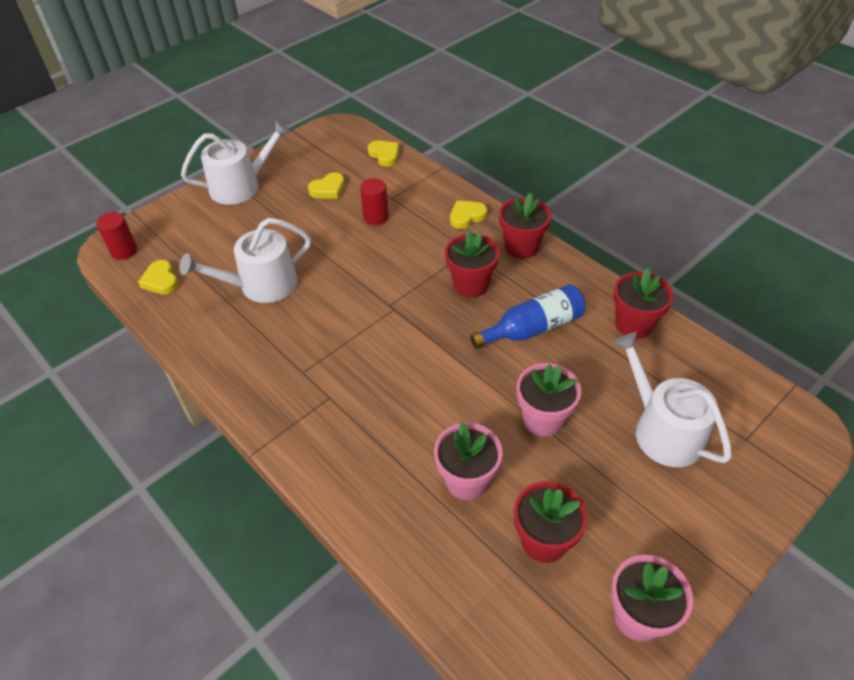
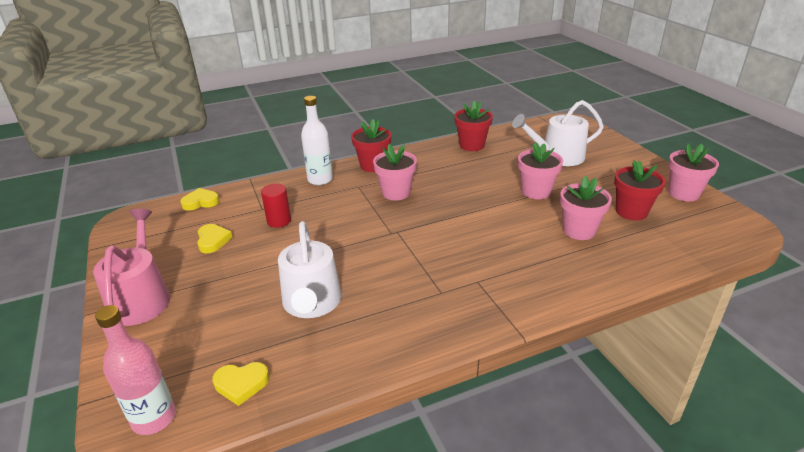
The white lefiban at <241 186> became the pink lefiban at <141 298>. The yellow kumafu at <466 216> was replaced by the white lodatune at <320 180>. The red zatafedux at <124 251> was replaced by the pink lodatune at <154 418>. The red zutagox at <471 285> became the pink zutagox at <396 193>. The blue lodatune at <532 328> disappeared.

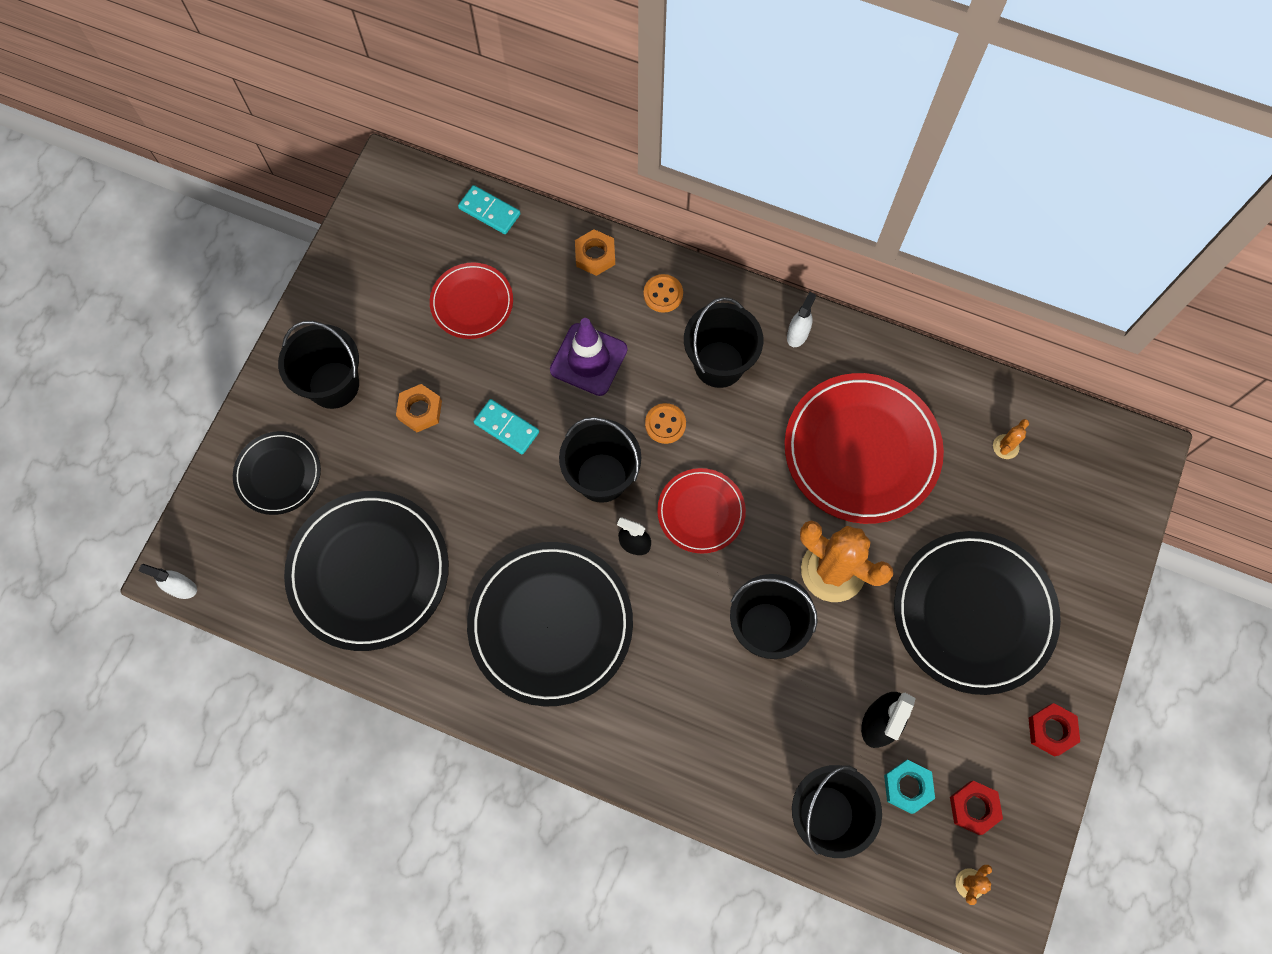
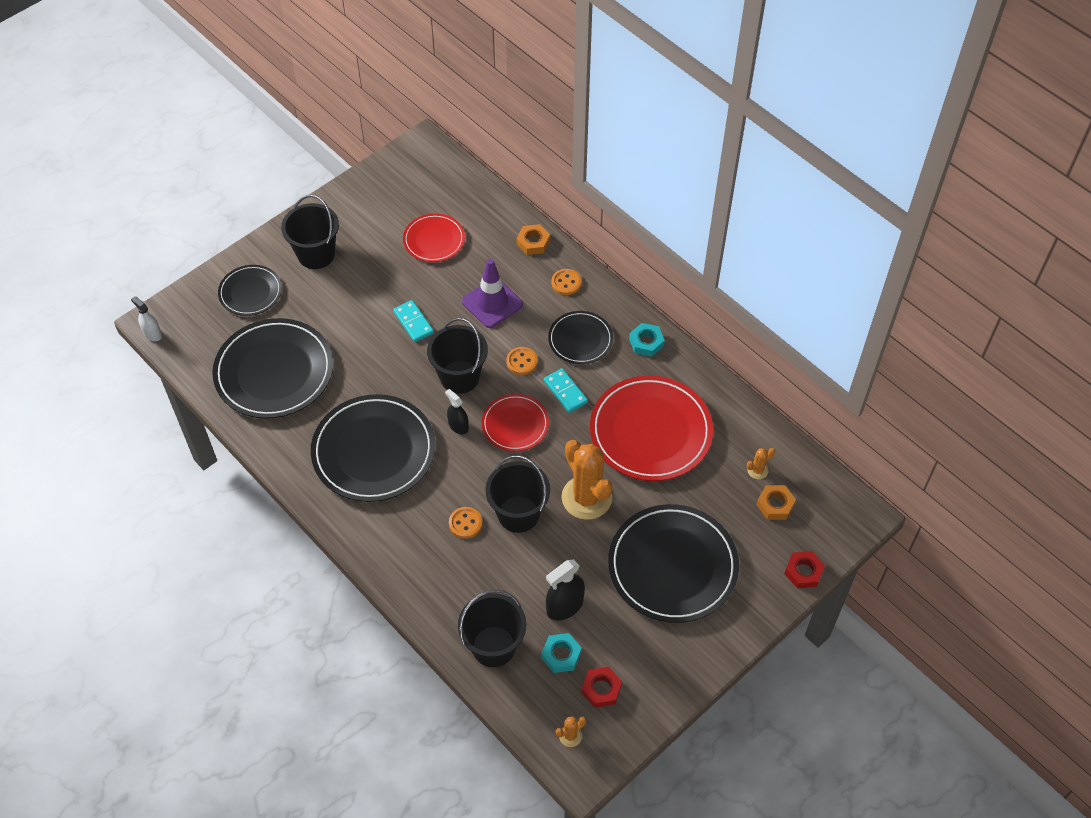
The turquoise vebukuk moved from <489 211> to <565 392>. The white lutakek at <797 334> was replaced by the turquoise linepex at <646 342>. The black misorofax at <719 364> was replaced by the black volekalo at <580 339>. The orange linepex moved from <420 410> to <775 504>. The red linepex moved from <1051 730> to <803 572>. The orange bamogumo at <465 523> appeared.

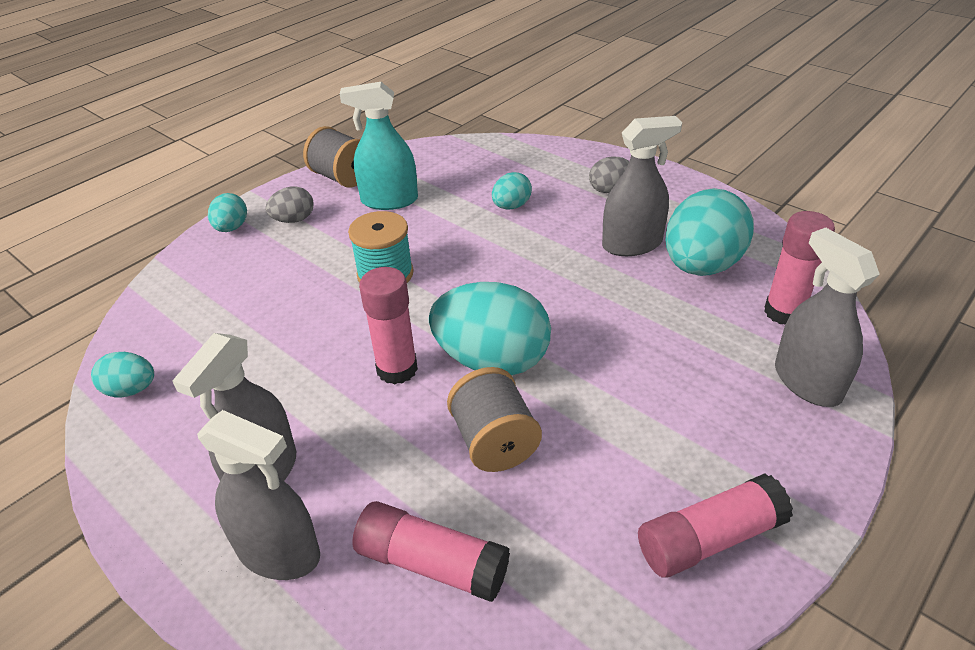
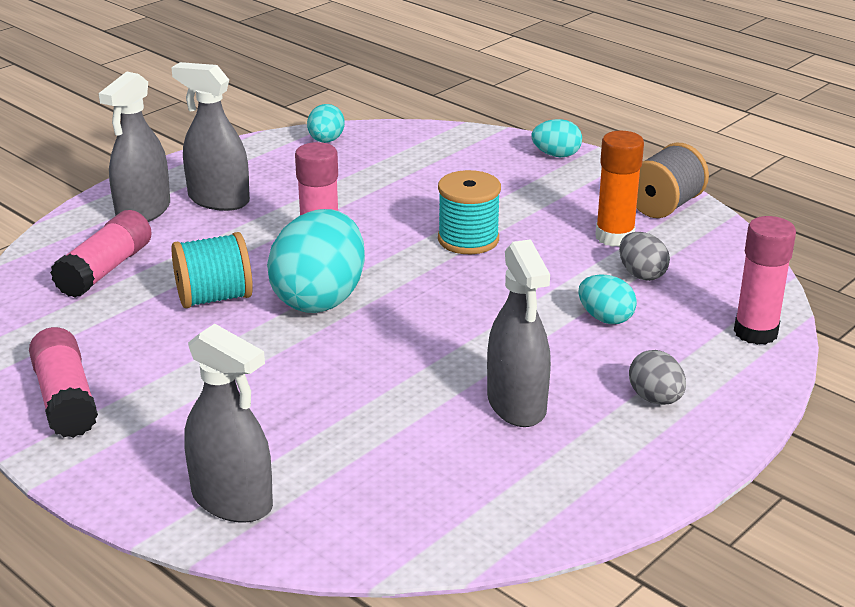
The turquoise lutakek at <389 200> was replaced by the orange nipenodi at <614 237>. The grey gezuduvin moved from <294 220> to <641 274>. The turquoise gezuduvin at <701 266> disappeared. The pink nipenodi moved from <784 312> to <755 332>. The grey lutakek at <807 382> turned 60 degrees clockwise. The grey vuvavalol at <494 442> became the turquoise vuvavalol at <214 298>.

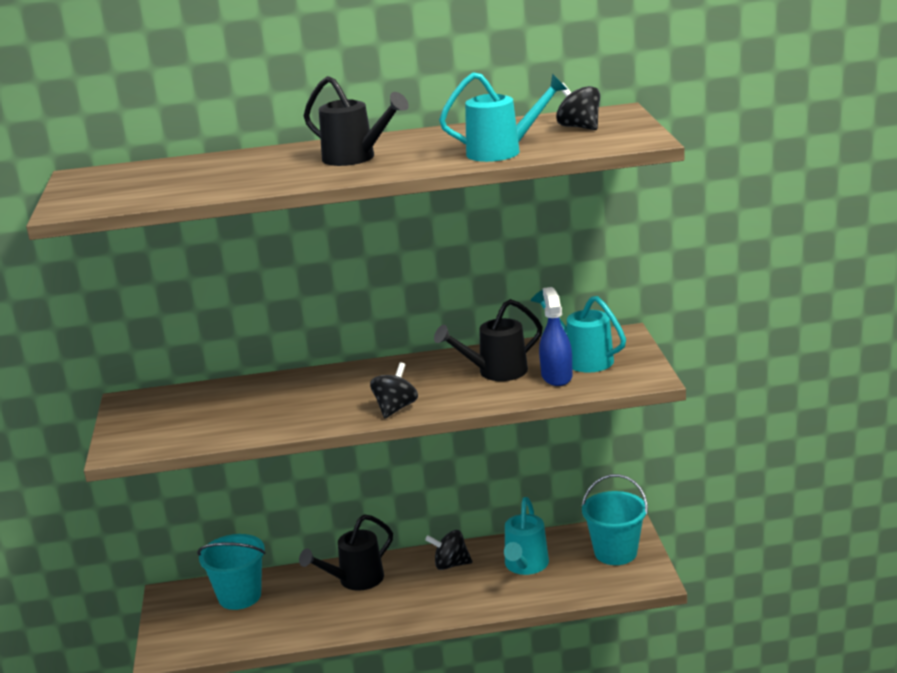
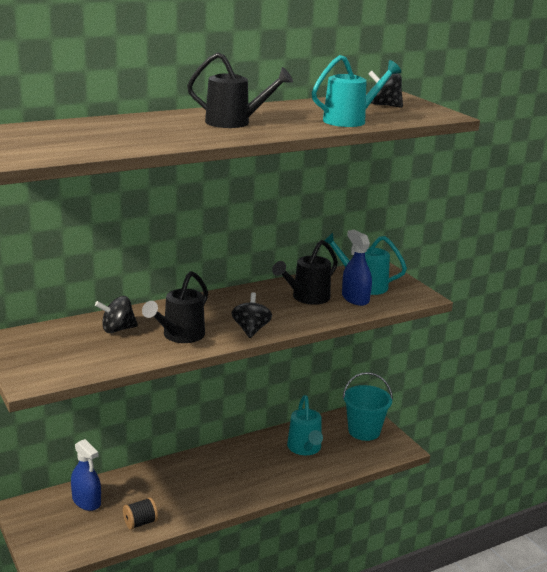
The black lefiban moved from <355 580> to <180 336>. The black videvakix moved from <450 565> to <117 329>. The turquoise misorofax at <239 596> was replaced by the blue lutakek at <86 501>. The black vuvavalol at <140 523> appeared.

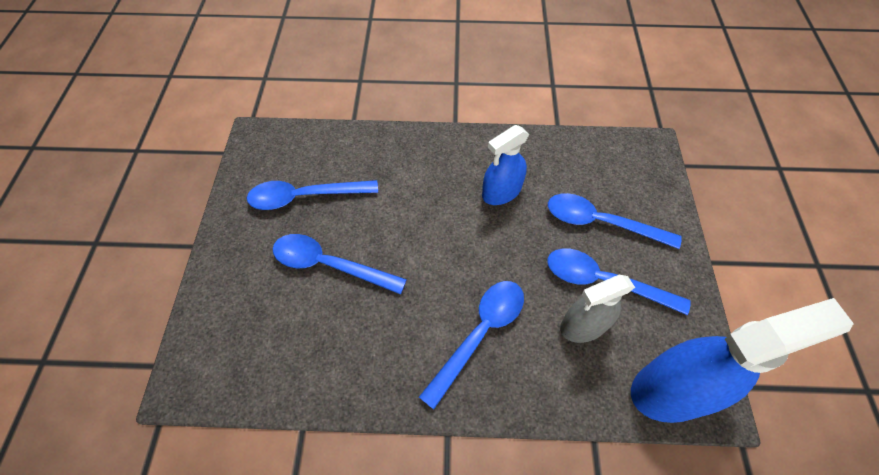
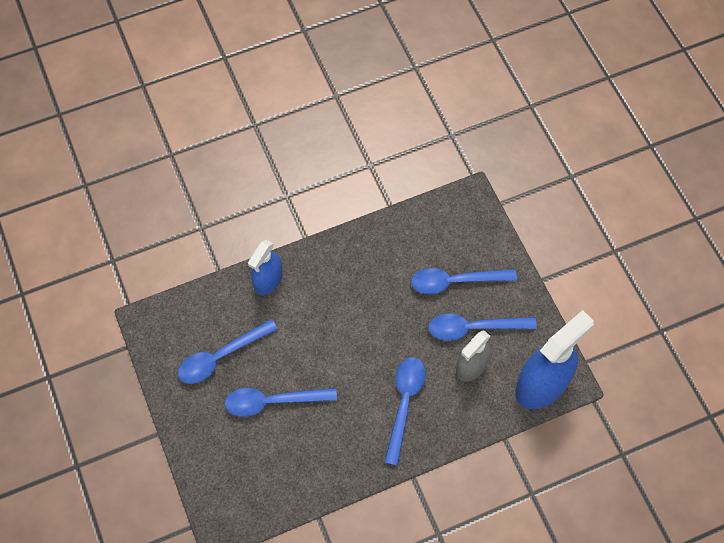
The blue lutakek moved from <501 192> to <268 280>.

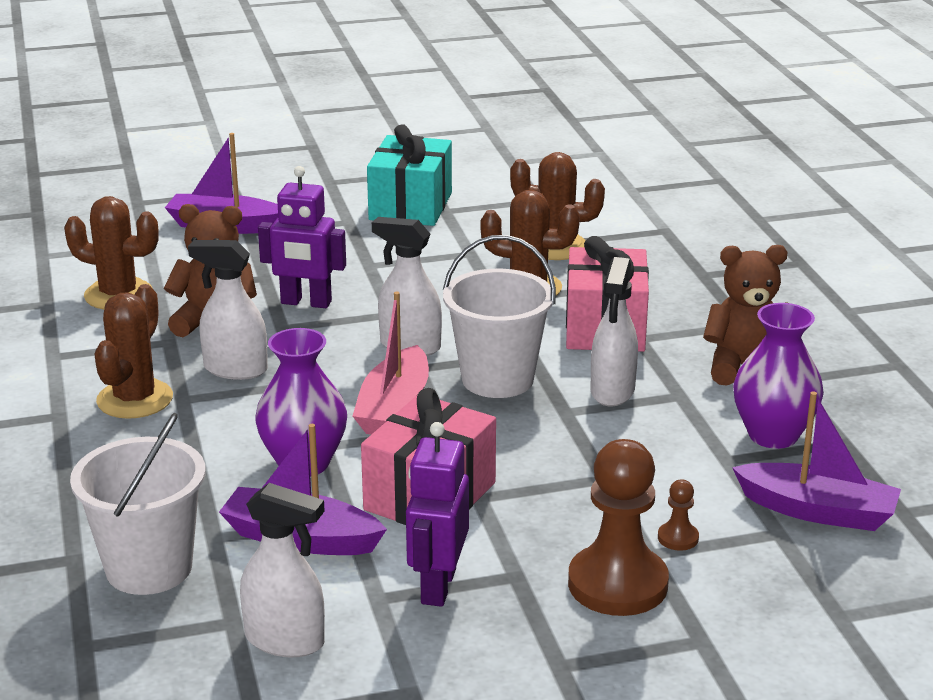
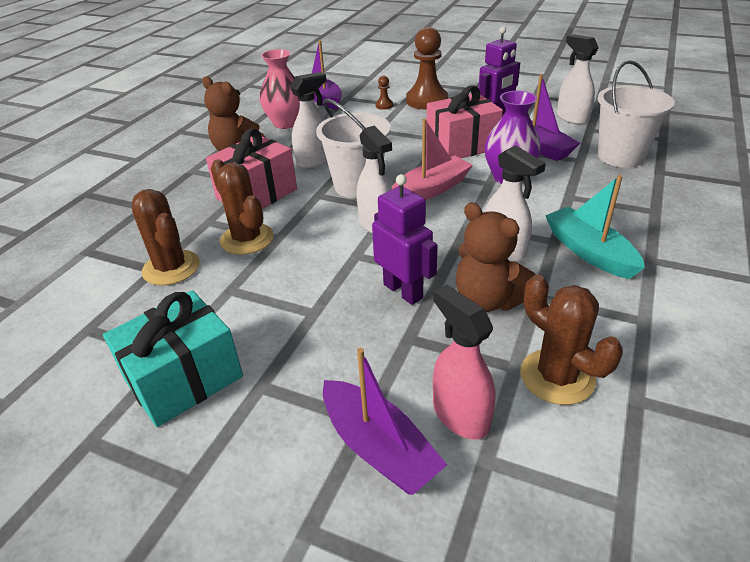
The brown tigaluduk at <135 399> was replaced by the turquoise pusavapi at <589 252>. The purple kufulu at <773 435> became the pink kufulu at <286 123>. The pink lutakek at <460 415> appeared.

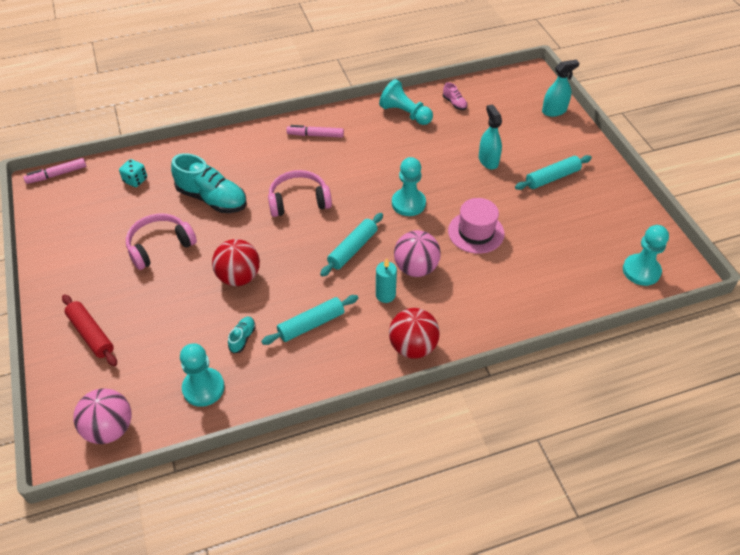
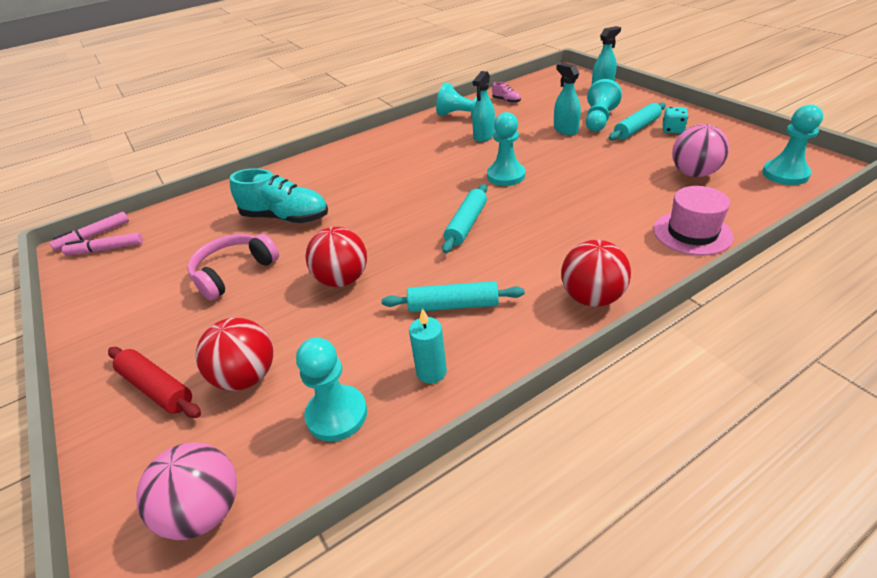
The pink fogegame moved from <315 135> to <106 249>. The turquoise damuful moved from <135 180> to <672 130>. The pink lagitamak at <299 201> disappeared. The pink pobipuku moved from <476 232> to <692 233>. The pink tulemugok moved from <416 268> to <694 173>. The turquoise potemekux moved from <385 295> to <431 372>. The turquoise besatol at <311 324> turned 45 degrees clockwise. The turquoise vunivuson at <242 338> disappeared. The turquoise lutakek at <484 136> appeared. The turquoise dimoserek at <599 120> appeared. The red tulemugok at <247 377> appeared.

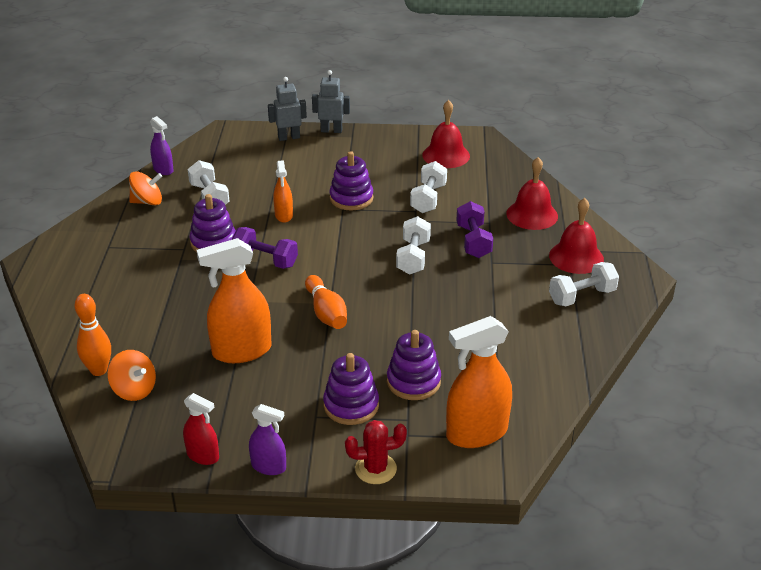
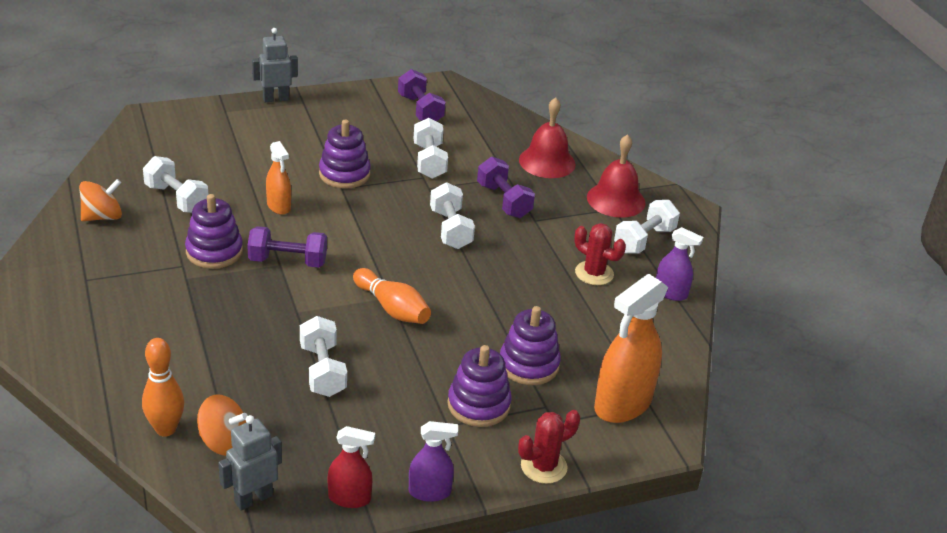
The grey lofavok moved from <289 137> to <253 498>. The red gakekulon at <446 155> was replaced by the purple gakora at <420 110>. The purple lutakek moved from <163 170> to <670 293>. The orange lutakek at <241 351> was replaced by the white gakora at <323 370>. The red tigaluduk at <594 273> appeared.

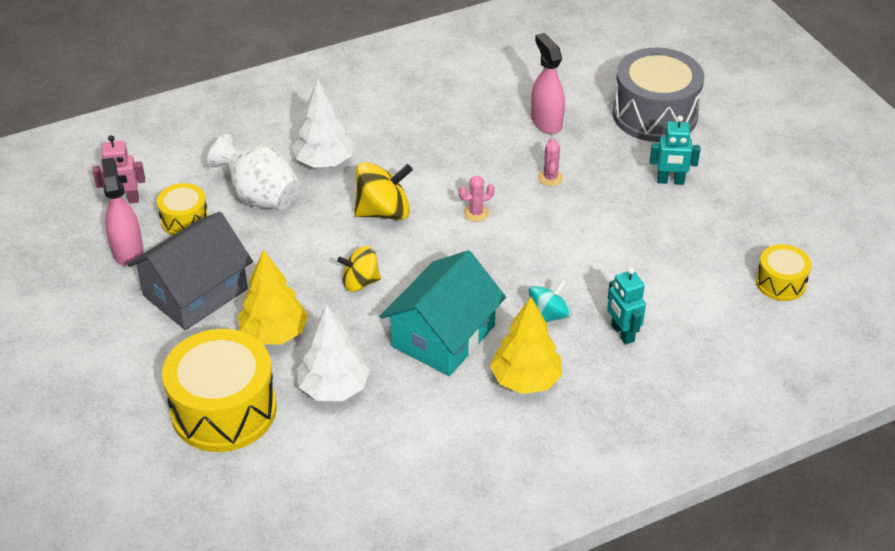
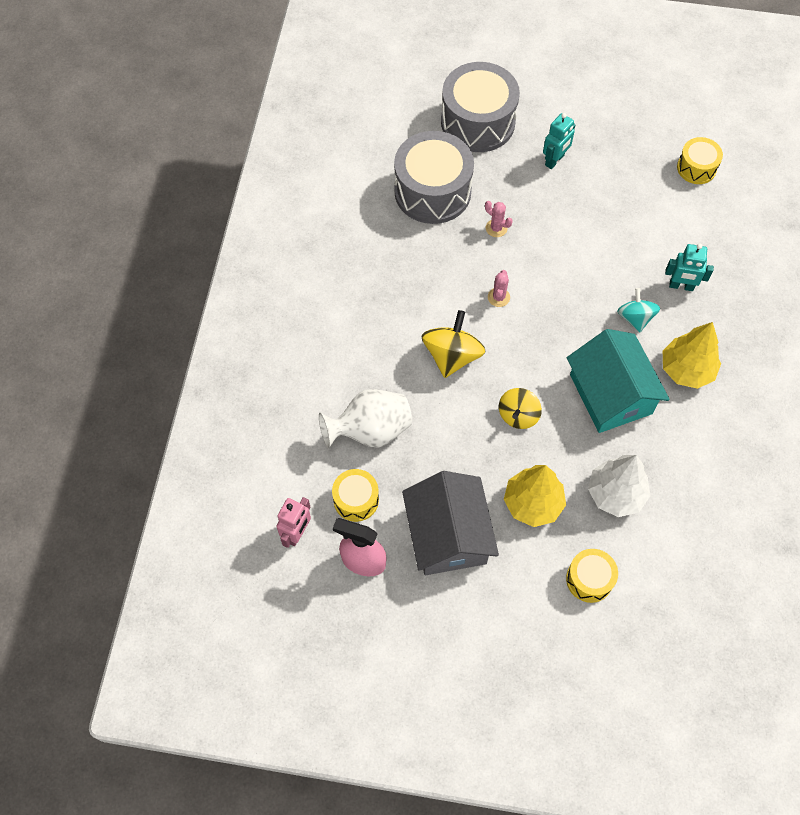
The pink lutakek at <546 122> was replaced by the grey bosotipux at <432 191>. The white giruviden at <324 162> disappeared. The yellow bosotipux at <224 410> changed to 0.52 times the size.

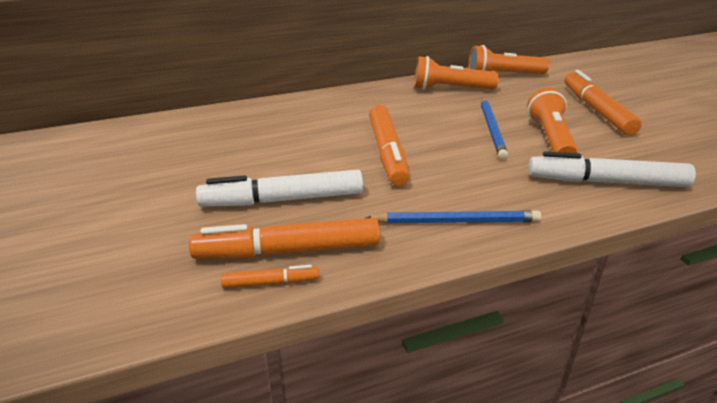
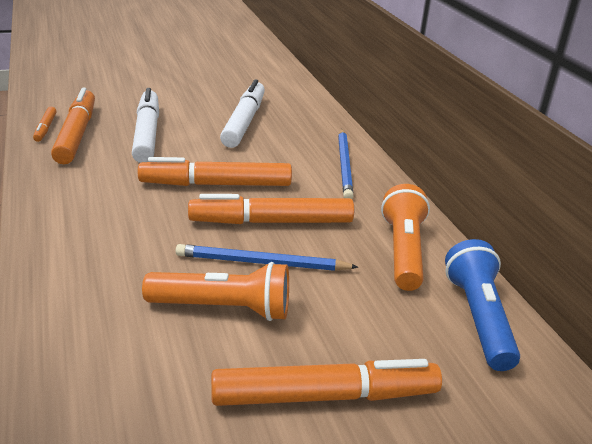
The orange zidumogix at <503 75> became the blue zidumogix at <478 317>. The white fogegame moved from <606 182> to <244 122>. The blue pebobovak moved from <455 221> to <344 165>. The orange fogegame at <271 221> appeared.

